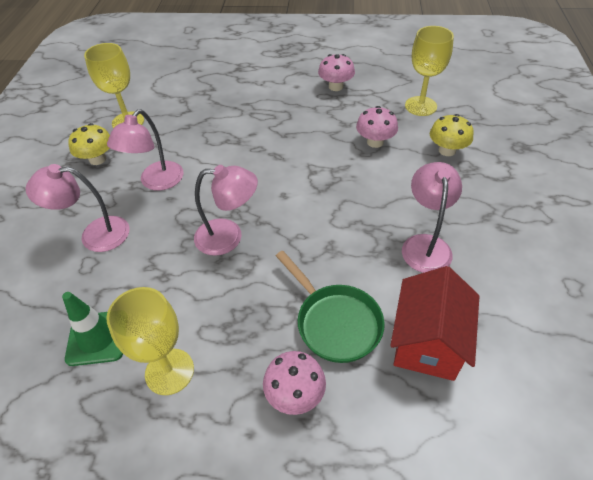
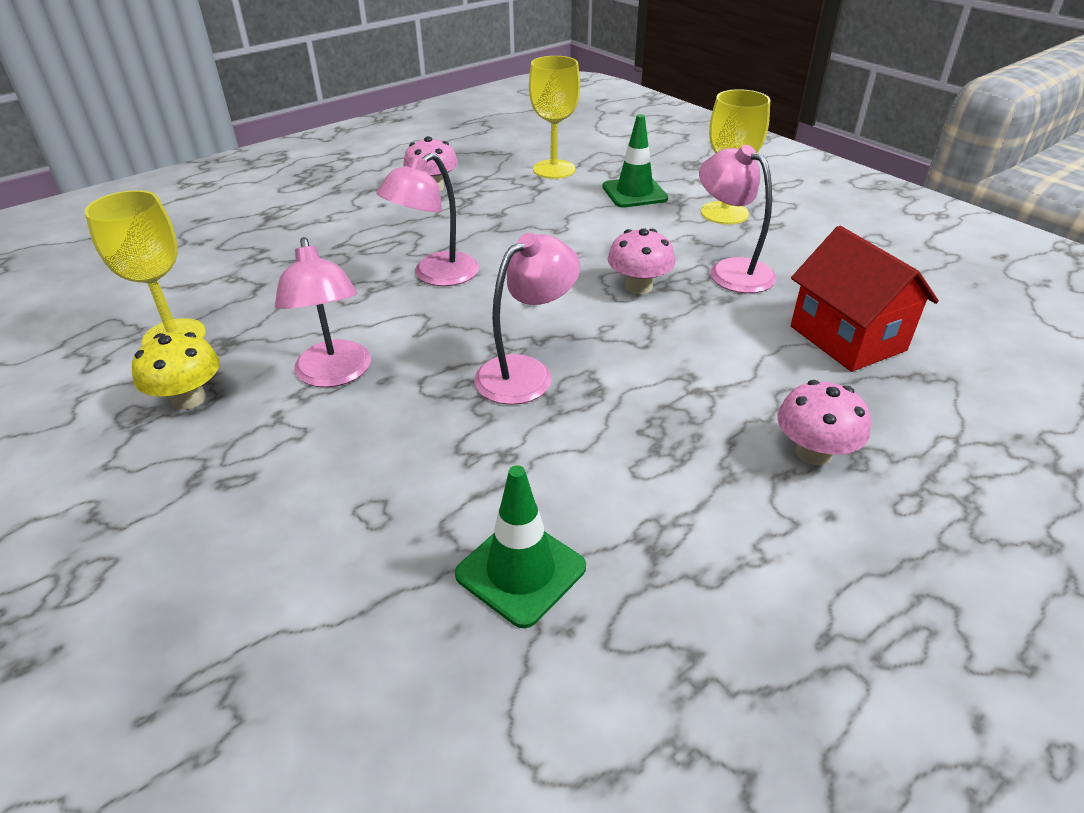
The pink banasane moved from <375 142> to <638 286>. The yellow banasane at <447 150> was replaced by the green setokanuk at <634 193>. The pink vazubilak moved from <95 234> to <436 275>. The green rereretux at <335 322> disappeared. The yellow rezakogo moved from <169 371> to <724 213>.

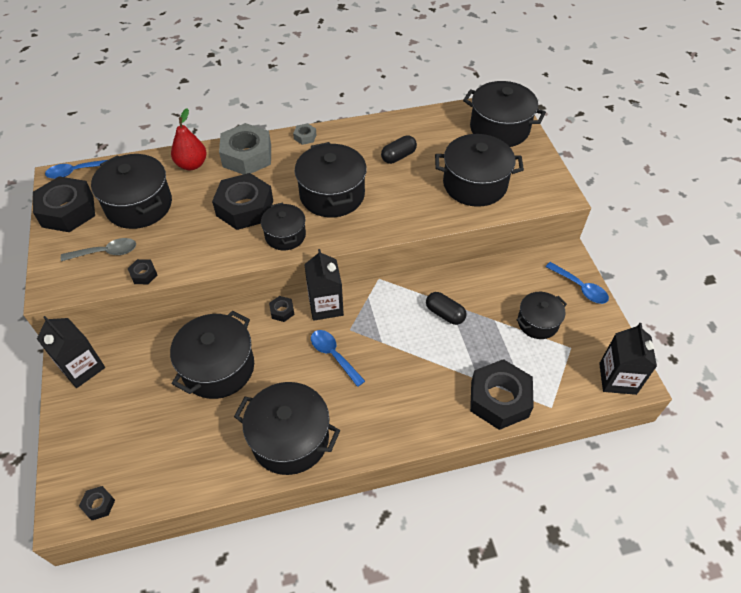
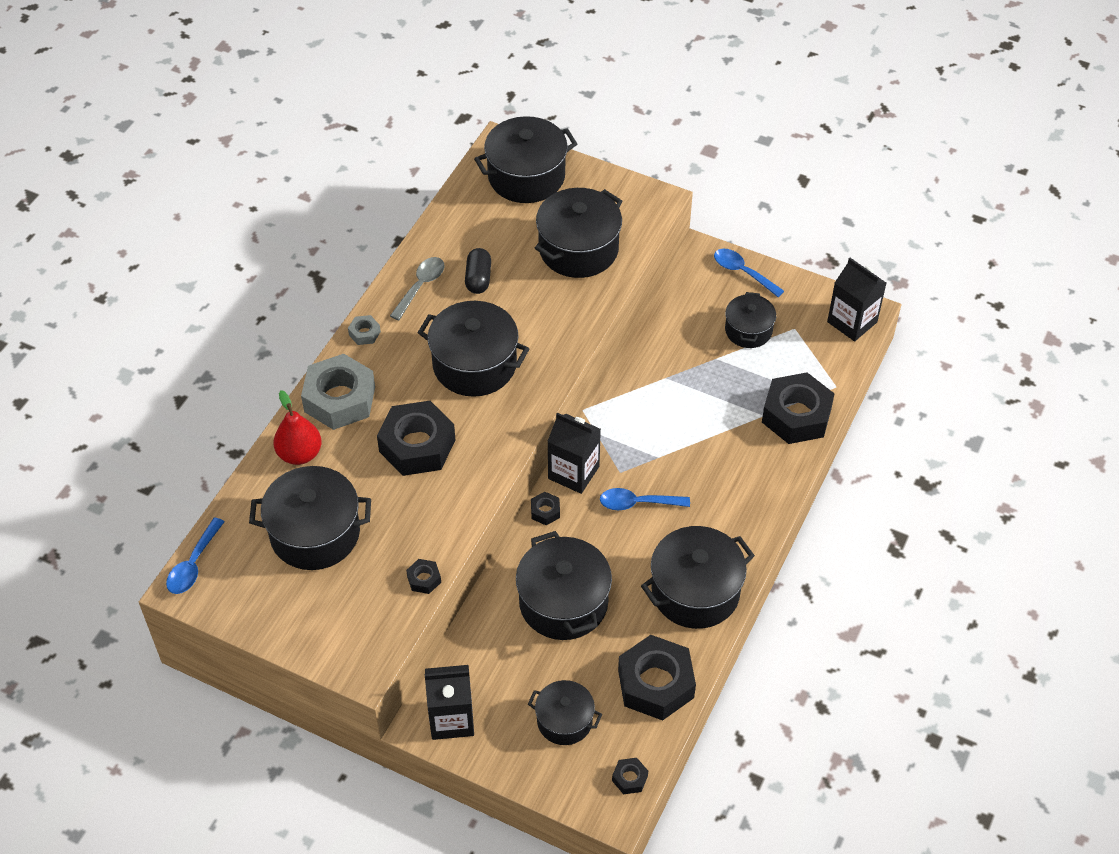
The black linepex moved from <68 211> to <656 684>. The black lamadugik moved from <285 235> to <564 721>. The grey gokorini moved from <106 252> to <420 286>. The blue gokorini at <580 287> turned 135 degrees counterclockwise. The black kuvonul at <445 314> disappeared.

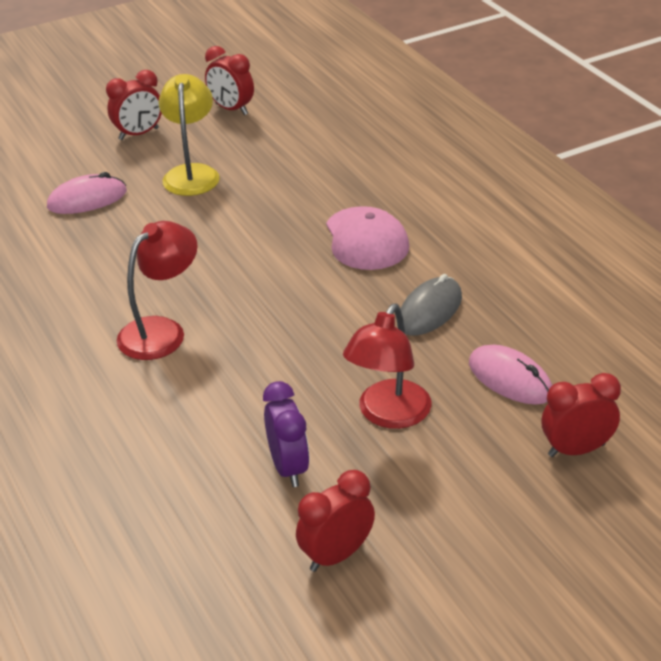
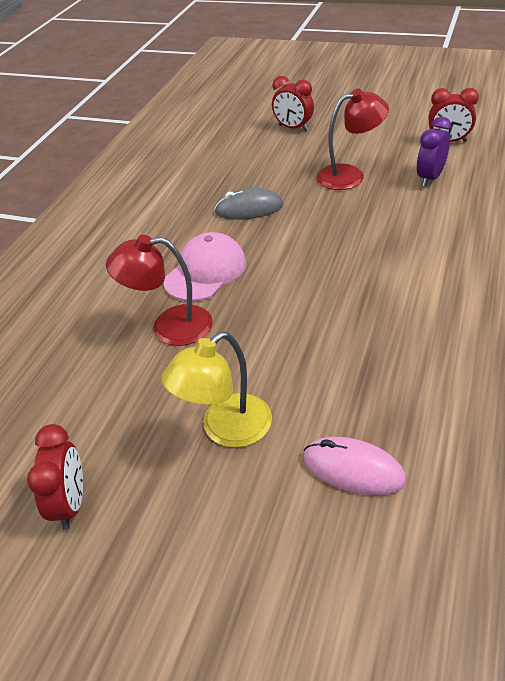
The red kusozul at <139 134> disappeared. The red vazubilak moved from <161 331> to <169 327>. The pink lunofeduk at <510 379> disappeared.

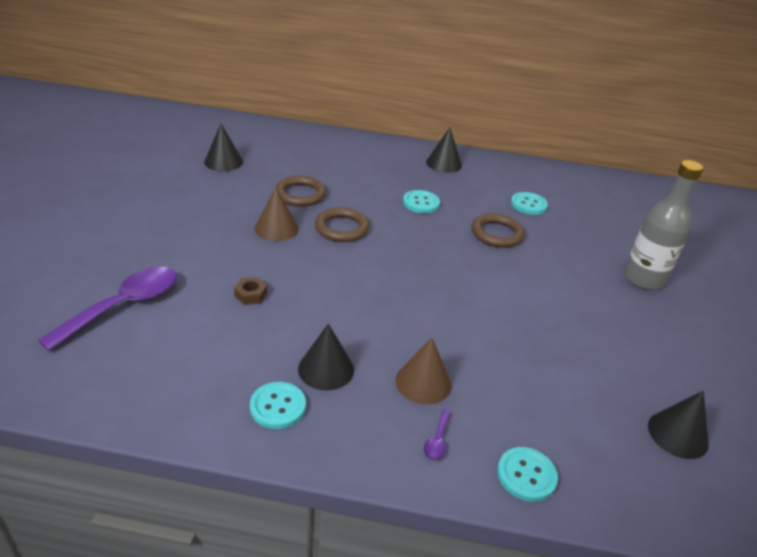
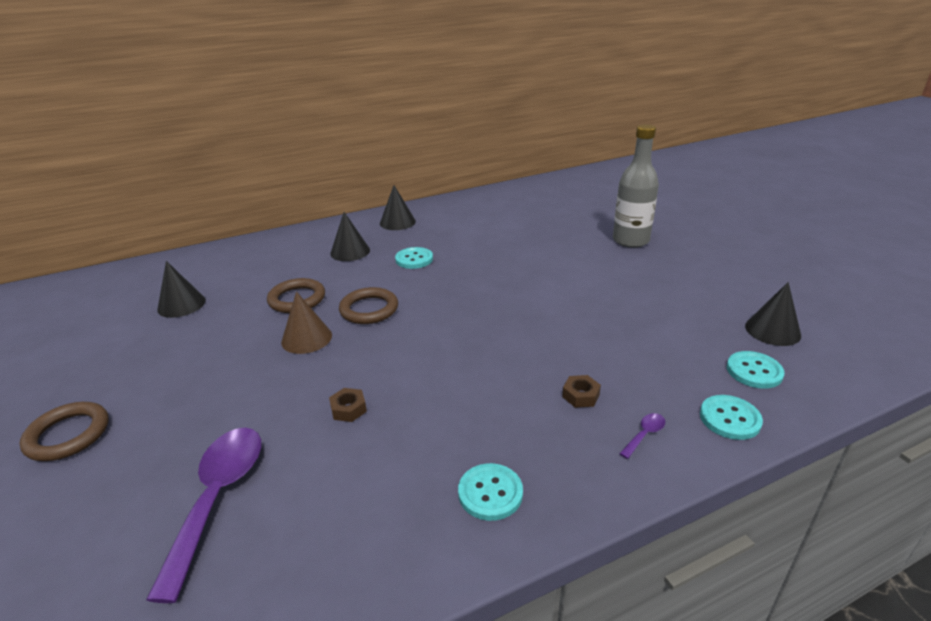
The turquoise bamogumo moved from <528 204> to <754 371>. The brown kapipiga moved from <496 234> to <68 435>. The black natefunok moved from <326 369> to <350 251>. The brown natefunok at <423 382> was replaced by the brown linepex at <580 396>. The purple gokorini at <437 441> turned 120 degrees counterclockwise.

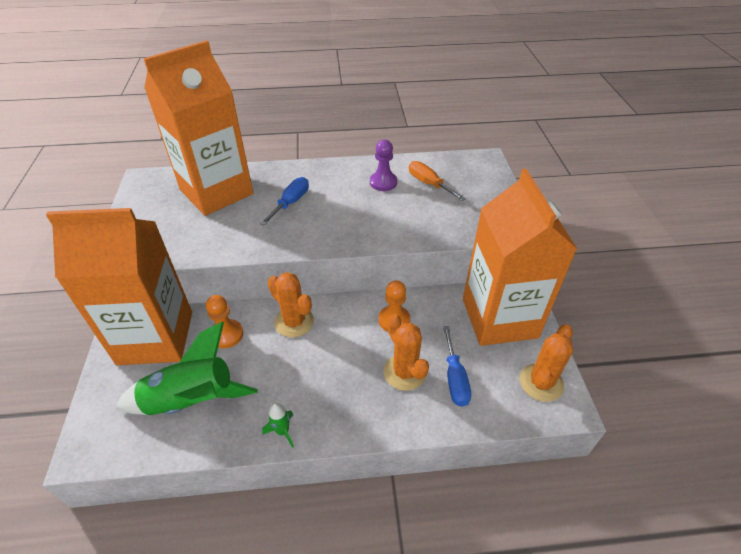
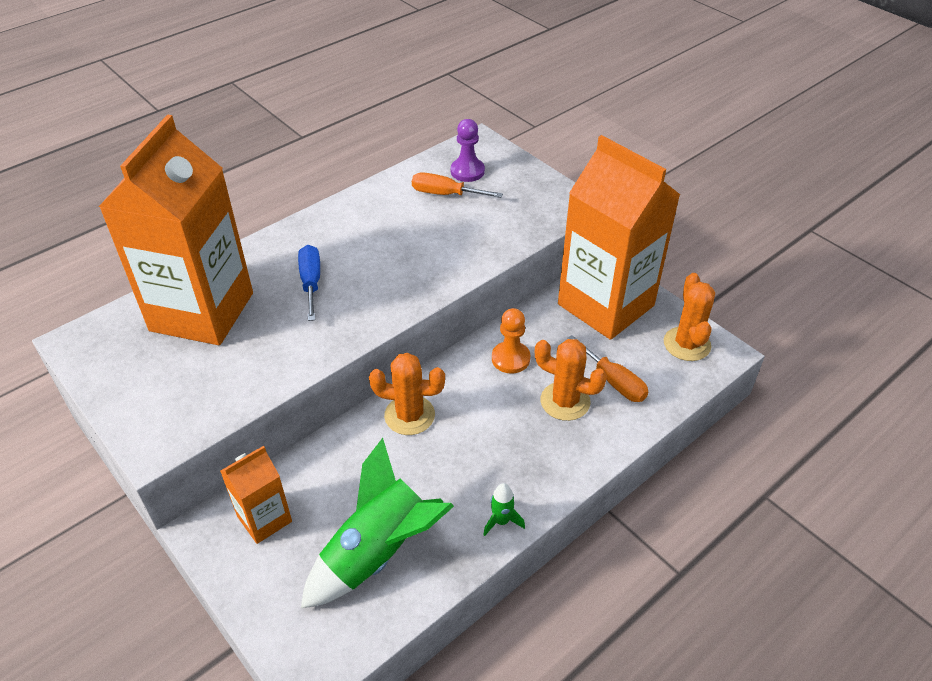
The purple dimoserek moved from <383 182> to <467 171>. The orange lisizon at <155 337> changed to 0.47 times the size. The orange dimoserek at <226 334> disappeared. The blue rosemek at <454 378> became the orange rosemek at <614 381>.

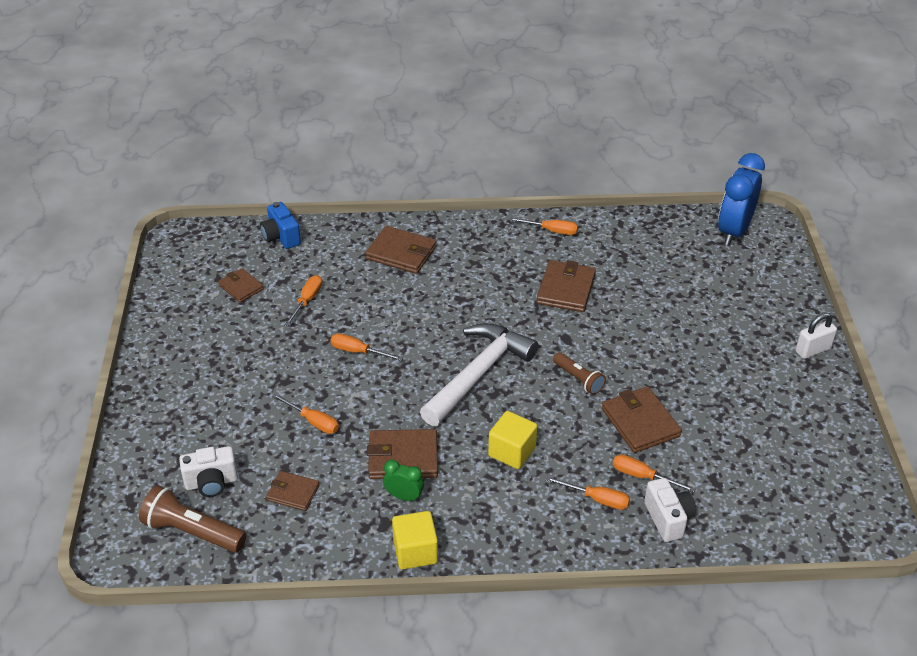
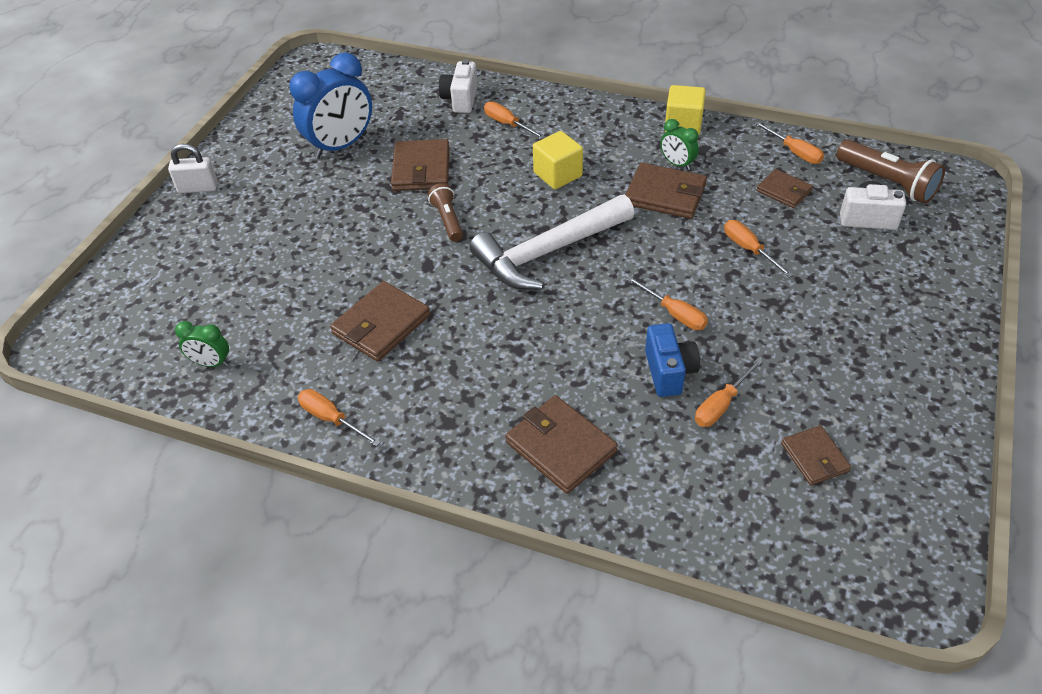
The blue kusozul moved from <734 231> to <341 146>. The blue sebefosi moved from <281 237> to <669 372>. The orange rosemek moved from <642 476> to <794 152>. The green kusozul at <211 363> appeared.

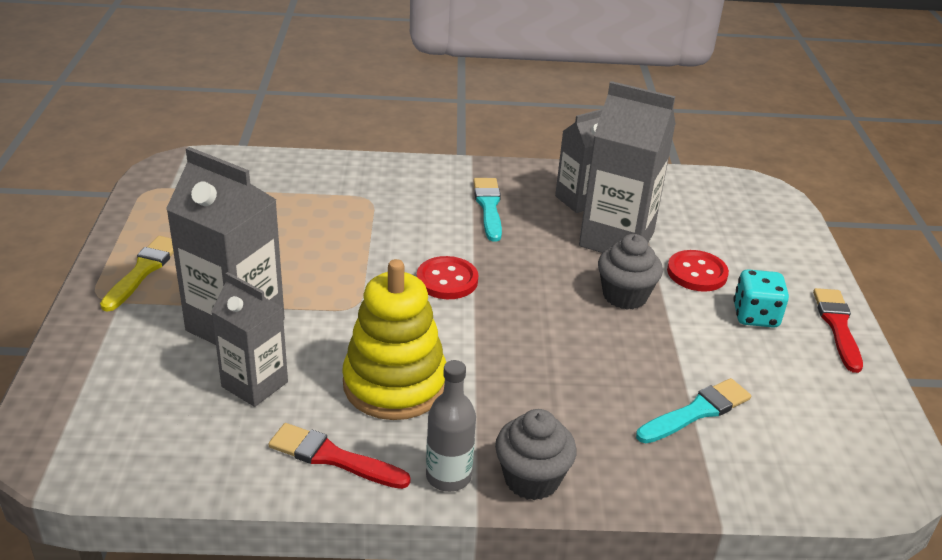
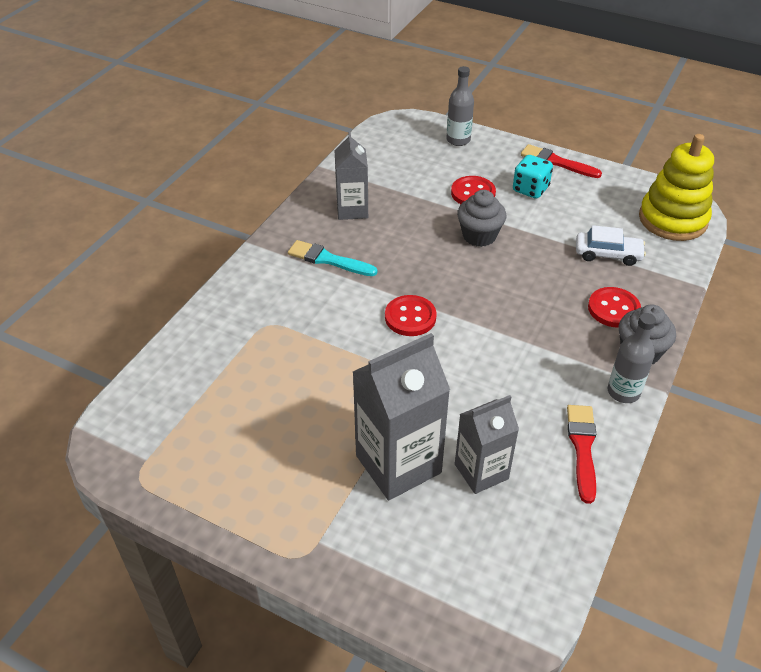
The grey lisizon at <616 239> disappeared. The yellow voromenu at <143 271> disappeared. The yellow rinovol moved from <395 384> to <672 219>. The turquoise voromenu at <697 411> was replaced by the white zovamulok at <608 254>. The red voromenu at <333 457> turned 135 degrees clockwise. The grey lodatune at <458 140> appeared. The red bamogumo at <613 309> appeared.

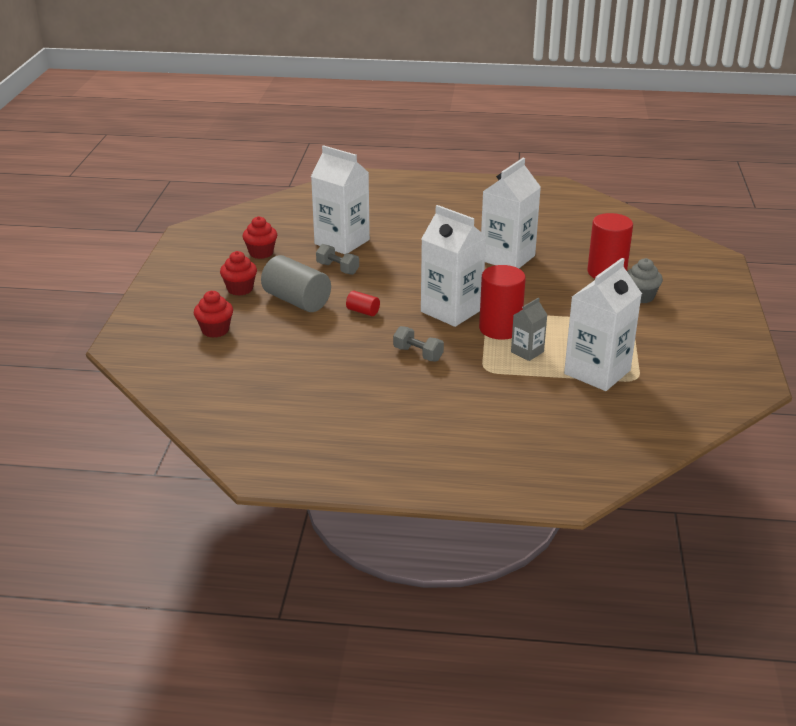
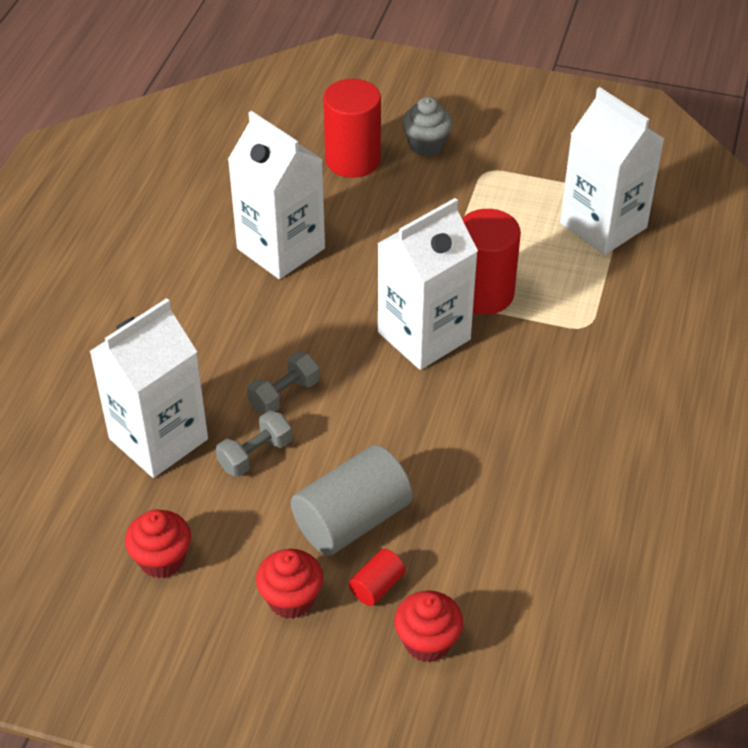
The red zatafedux moved from <363 311> to <377 586>. The grey lisizon at <527 352> disappeared. The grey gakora moved from <418 354> to <284 395>.

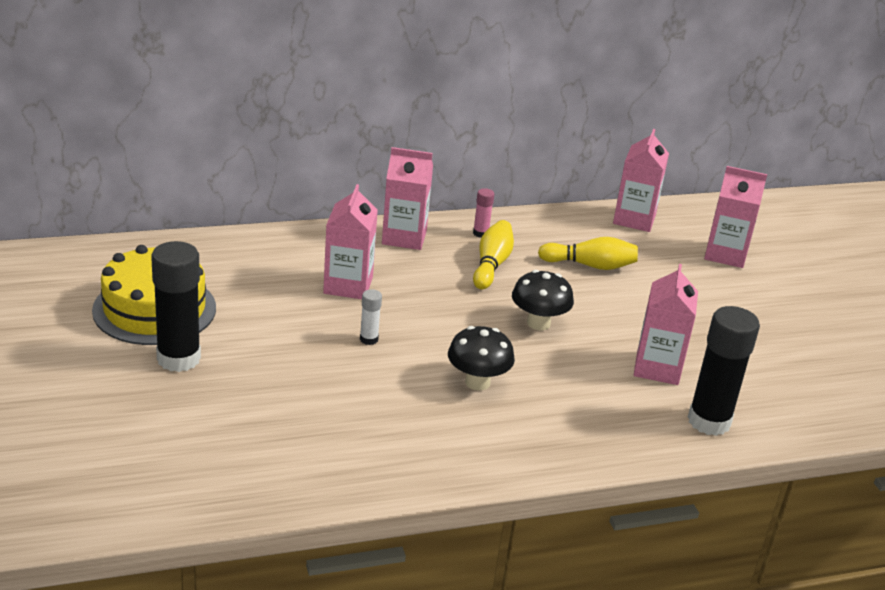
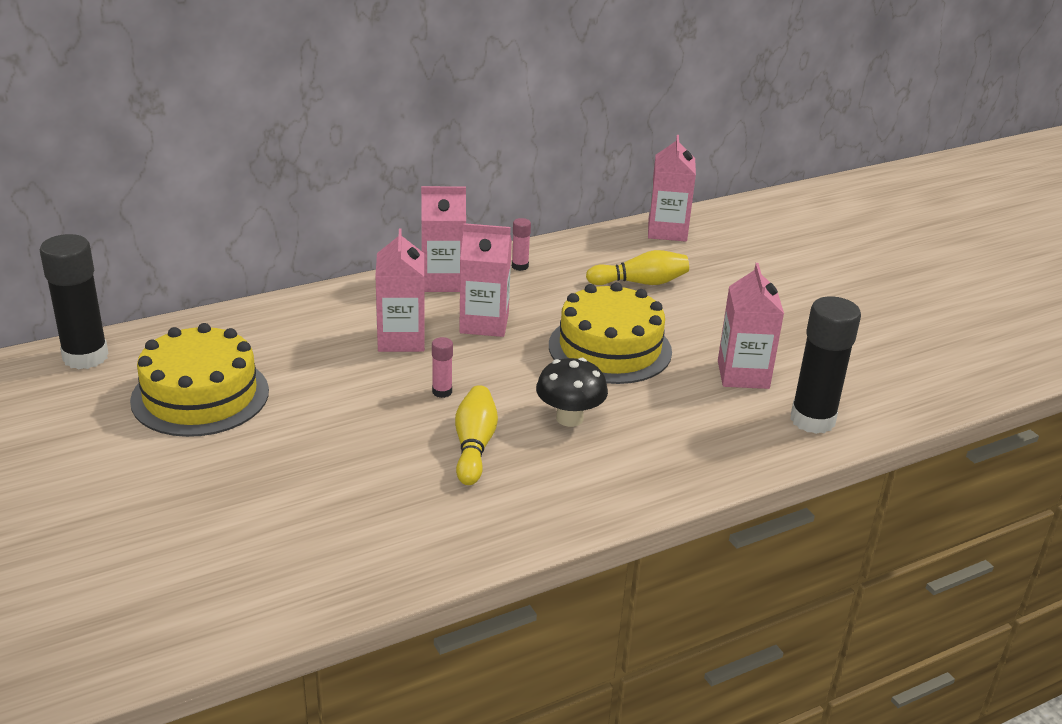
The pink lisizon moved from <725 254> to <484 323>. The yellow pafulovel moved from <491 265> to <474 446>. The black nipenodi moved from <178 359> to <85 357>. The black banasane at <538 323> was replaced by the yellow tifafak at <610 348>. The white nipenodi at <369 339> became the pink nipenodi at <442 392>.

